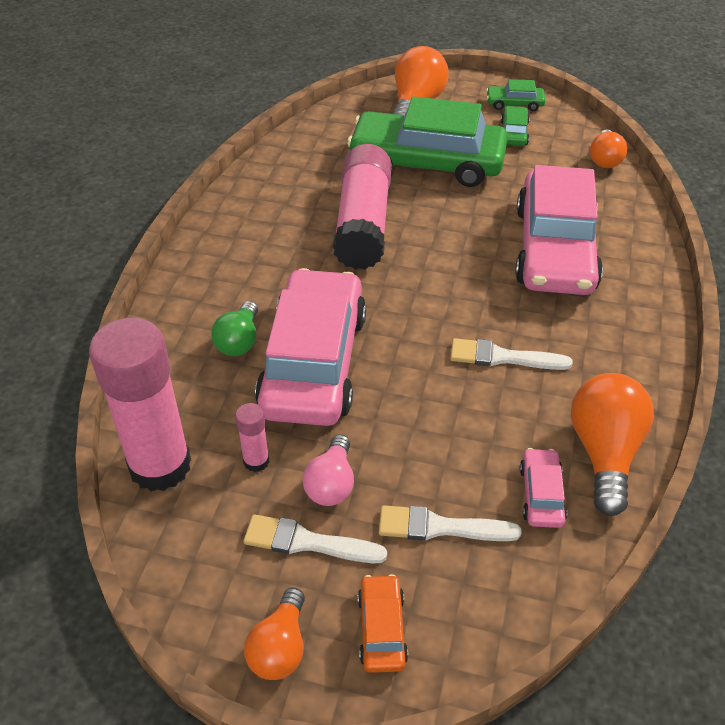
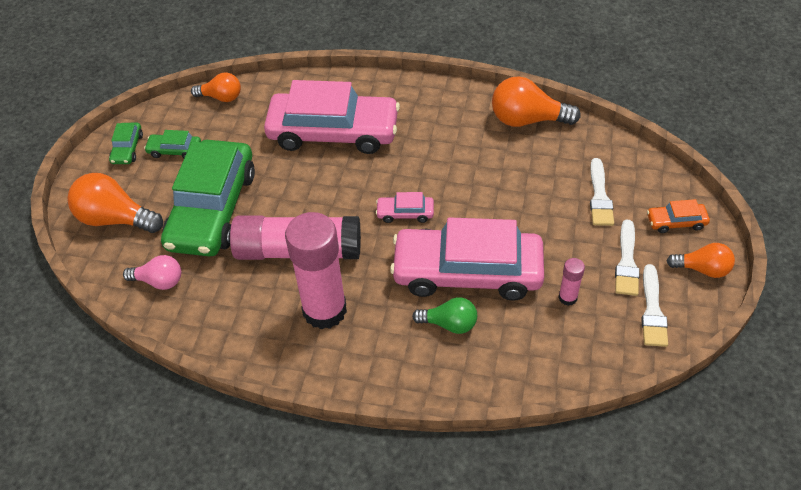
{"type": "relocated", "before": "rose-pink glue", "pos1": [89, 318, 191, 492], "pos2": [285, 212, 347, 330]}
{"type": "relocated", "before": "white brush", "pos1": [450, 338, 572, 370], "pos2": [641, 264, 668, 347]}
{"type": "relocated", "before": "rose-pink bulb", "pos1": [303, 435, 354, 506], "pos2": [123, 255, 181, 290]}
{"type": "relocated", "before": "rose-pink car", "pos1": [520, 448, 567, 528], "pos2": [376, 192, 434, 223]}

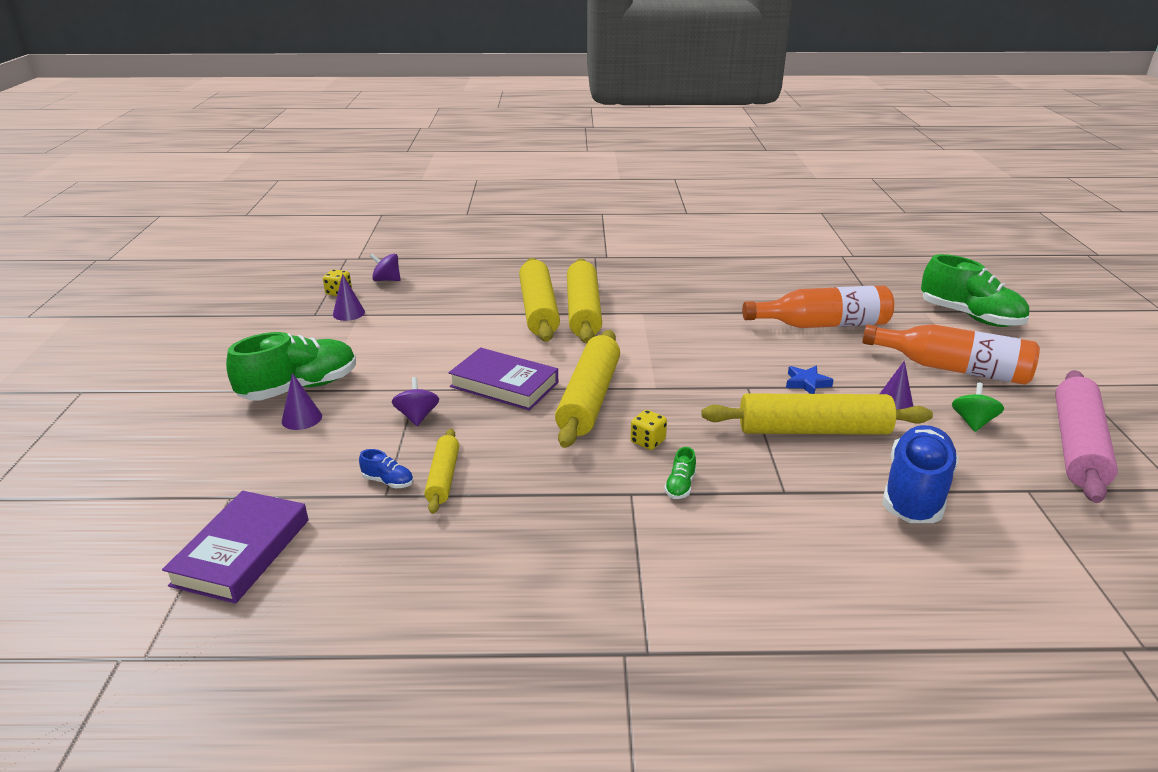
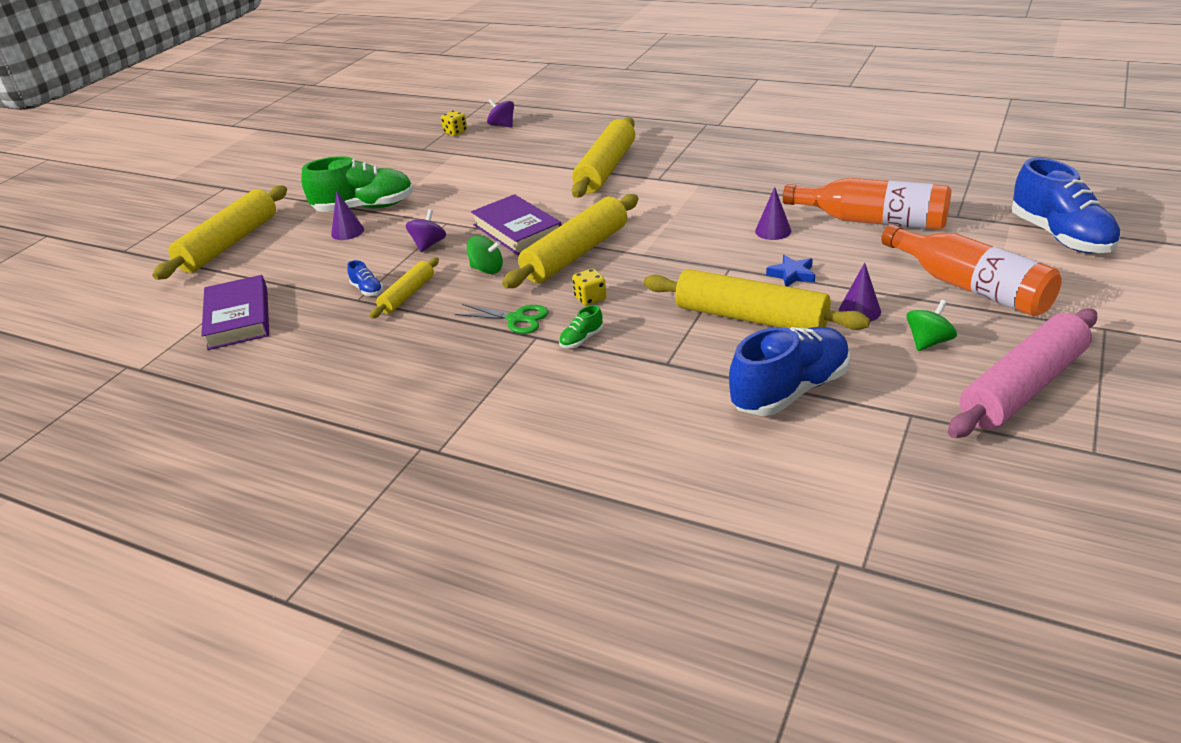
{"type": "colour", "before": "leaf-green lace-up shoe", "after": "cobalt lace-up shoe", "pos1": [921, 254, 1029, 327], "pos2": [1012, 158, 1121, 253]}
{"type": "relocated", "before": "golden rolling pin", "pos1": [567, 259, 602, 343], "pos2": [152, 186, 287, 280]}
{"type": "relocated", "before": "purple solid cone", "pos1": [333, 274, 365, 321], "pos2": [755, 187, 791, 240]}
{"type": "spun", "before": "purple book", "pos1": [162, 491, 308, 604], "pos2": [201, 275, 269, 350], "turn": -60}
{"type": "appeared", "after": "leaf-green whirligig", "pos2": [467, 236, 503, 274]}
{"type": "appeared", "after": "leaf-green shears", "pos2": [455, 304, 549, 334]}

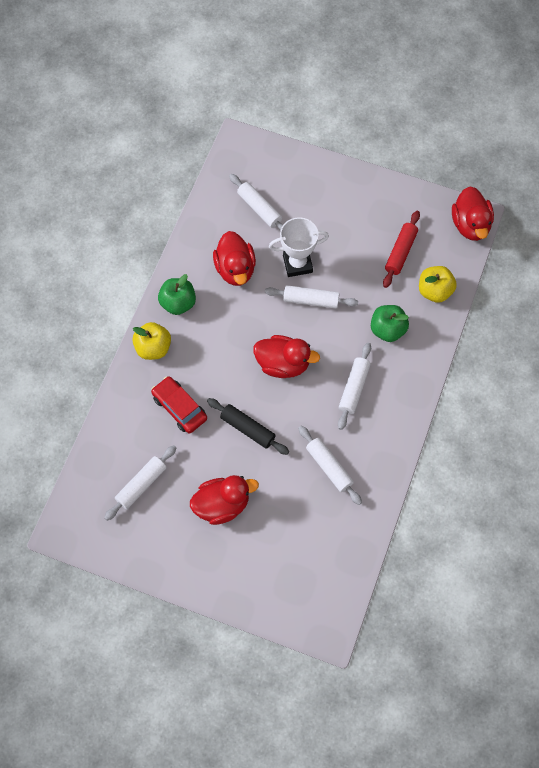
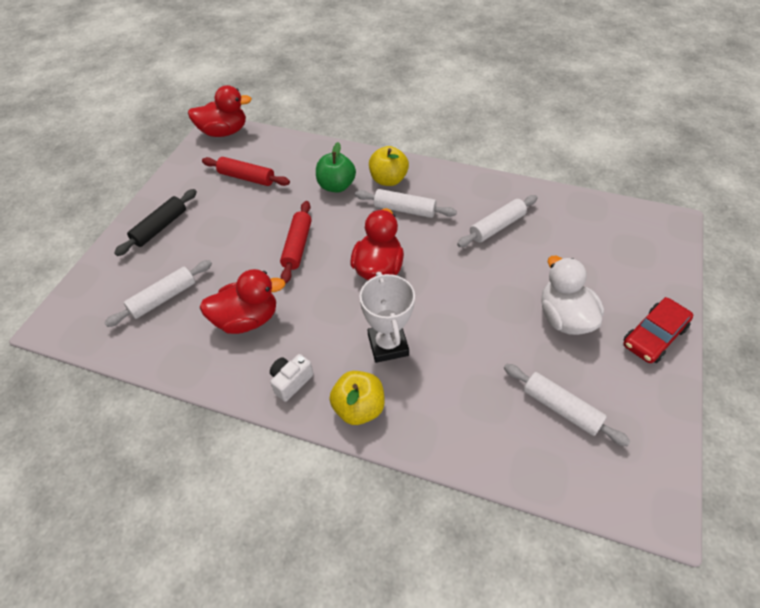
{"type": "relocated", "before": "white prize cup", "pos1": [269, 217, 329, 277], "pos2": [360, 272, 415, 363]}
{"type": "relocated", "before": "golden apple", "pos1": [419, 266, 457, 303], "pos2": [369, 146, 409, 186]}
{"type": "exchanged", "before": "leaf-green apple", "after": "white camera", "pos1": [158, 274, 196, 315], "pos2": [270, 354, 313, 402]}
{"type": "colour", "before": "white rolling pin", "after": "red rolling pin", "pos1": [265, 285, 358, 308], "pos2": [280, 201, 312, 284]}
{"type": "relocated", "before": "red car", "pos1": [151, 376, 207, 434], "pos2": [623, 297, 693, 363]}
{"type": "relocated", "before": "jet-black rolling pin", "pos1": [207, 398, 289, 455], "pos2": [114, 189, 197, 256]}
{"type": "colour", "before": "red duck", "after": "white duck", "pos1": [190, 475, 259, 525], "pos2": [541, 256, 604, 335]}

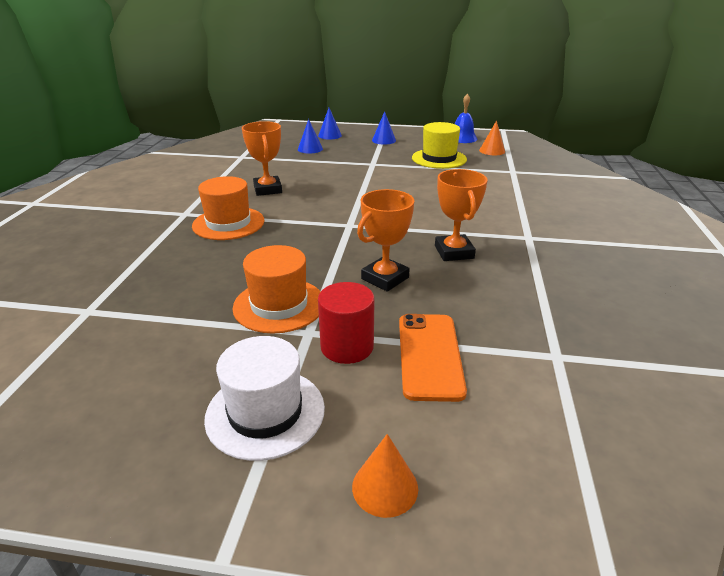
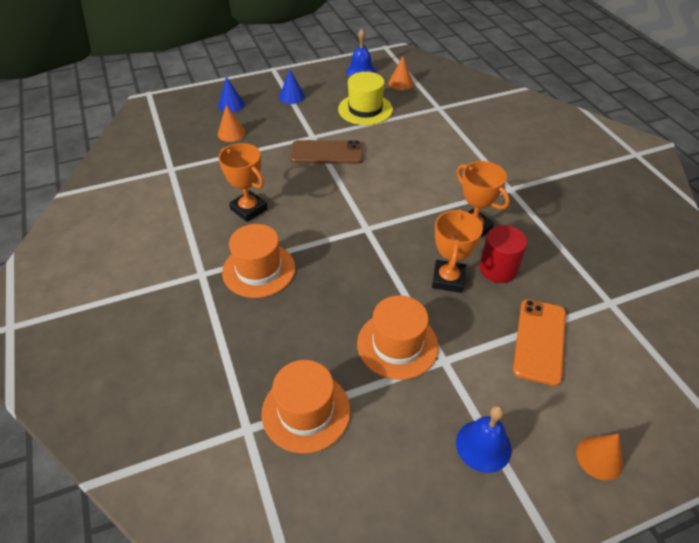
{"type": "colour", "before": "cobalt solid cone", "after": "bright orange solid cone", "pos1": [298, 119, 323, 154], "pos2": [218, 105, 246, 142]}
{"type": "relocated", "before": "red cylinder shape", "pos1": [318, 282, 375, 364], "pos2": [479, 225, 527, 283]}
{"type": "spun", "before": "bright orange mobile phone", "pos1": [399, 314, 467, 402], "pos2": [513, 299, 566, 386], "turn": 45}
{"type": "exchanged", "before": "white hat", "after": "cobalt school bell", "pos1": [204, 336, 325, 461], "pos2": [456, 405, 512, 473]}
{"type": "appeared", "after": "brown mobile phone", "pos2": [291, 140, 363, 164]}
{"type": "appeared", "after": "bright orange hat", "pos2": [262, 360, 350, 454]}

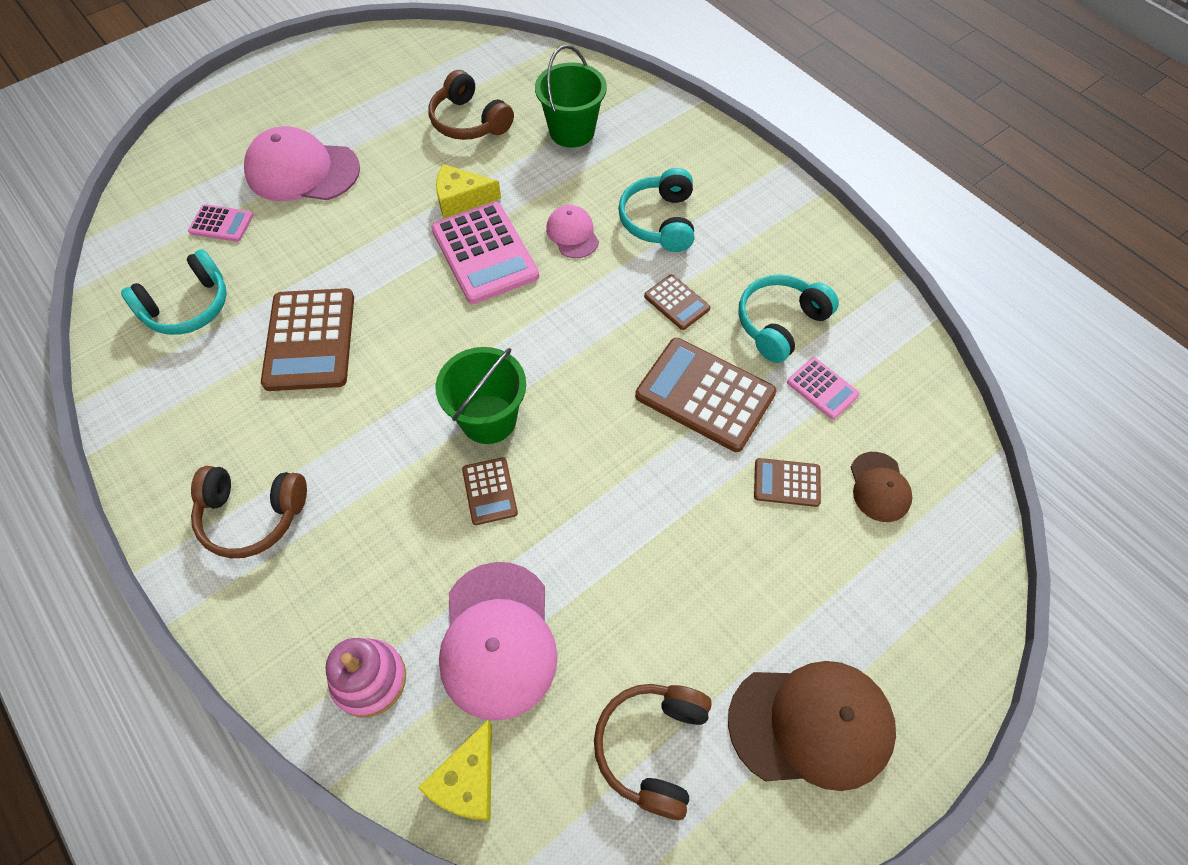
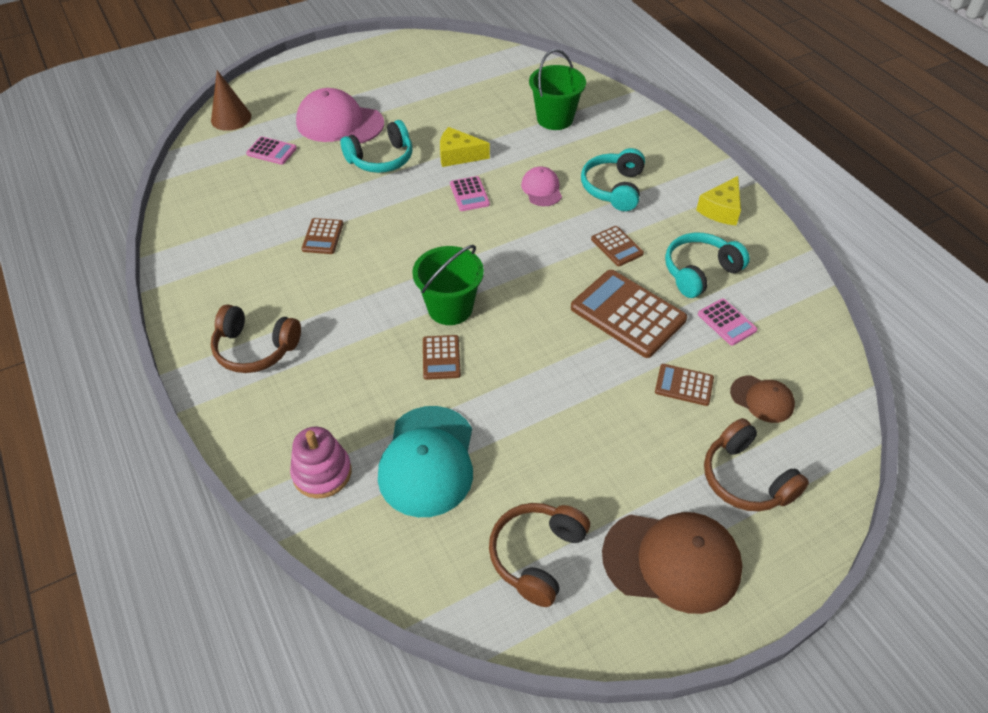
{"type": "relocated", "before": "brown headset", "pos1": [428, 70, 514, 140], "pos2": [704, 418, 809, 511]}
{"type": "size", "before": "rose-pink adding machine", "pos1": [431, 202, 539, 304], "pos2": [450, 176, 490, 211], "scale": 0.51}
{"type": "relocated", "before": "teal headset", "pos1": [121, 249, 227, 335], "pos2": [340, 120, 412, 173]}
{"type": "size", "before": "brown adding machine", "pos1": [261, 288, 354, 391], "pos2": [301, 218, 343, 254], "scale": 0.51}
{"type": "spun", "before": "brown cap", "pos1": [851, 452, 912, 522], "pos2": [730, 376, 795, 423], "turn": -60}
{"type": "colour", "before": "rose-pink cap", "after": "teal cap", "pos1": [439, 562, 558, 721], "pos2": [378, 406, 473, 517]}
{"type": "relocated", "before": "golden cheese", "pos1": [418, 720, 492, 821], "pos2": [696, 176, 741, 225]}
{"type": "appeared", "after": "brown solid cone", "pos2": [211, 70, 251, 131]}

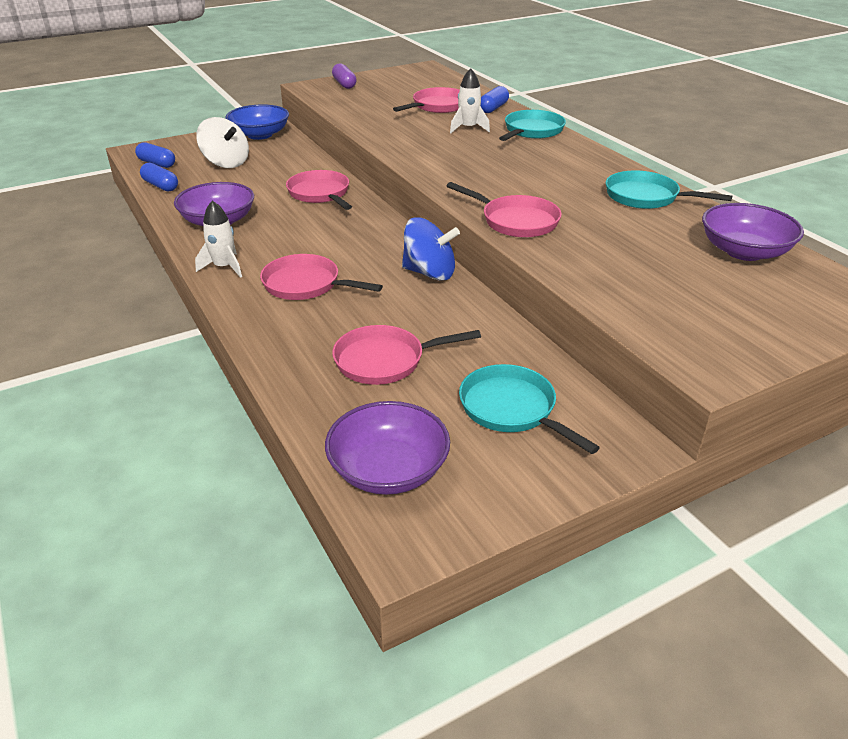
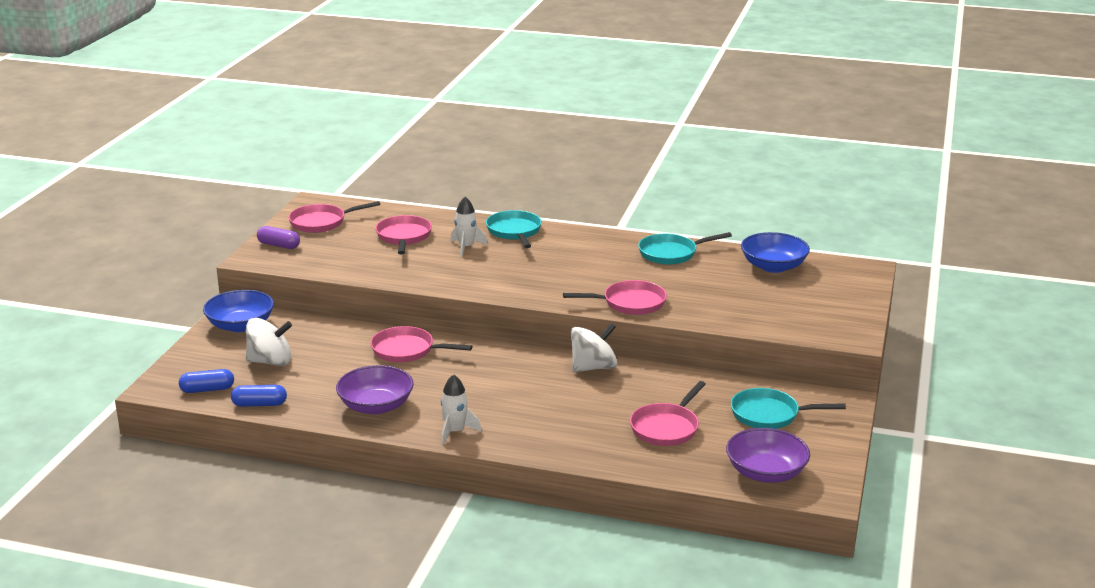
{"type": "missing", "before": "cobalt pill shape", "pos1": [481, 86, 509, 113]}
{"type": "colour", "before": "purple serving bowl", "after": "cobalt serving bowl", "pos1": [702, 203, 804, 261], "pos2": [741, 232, 810, 273]}
{"type": "colour", "before": "cobalt whirligig", "after": "white whirligig", "pos1": [402, 217, 460, 281], "pos2": [571, 323, 617, 372]}
{"type": "relocated", "before": "rose-pink skillet", "pos1": [260, 254, 383, 300], "pos2": [288, 201, 381, 233]}

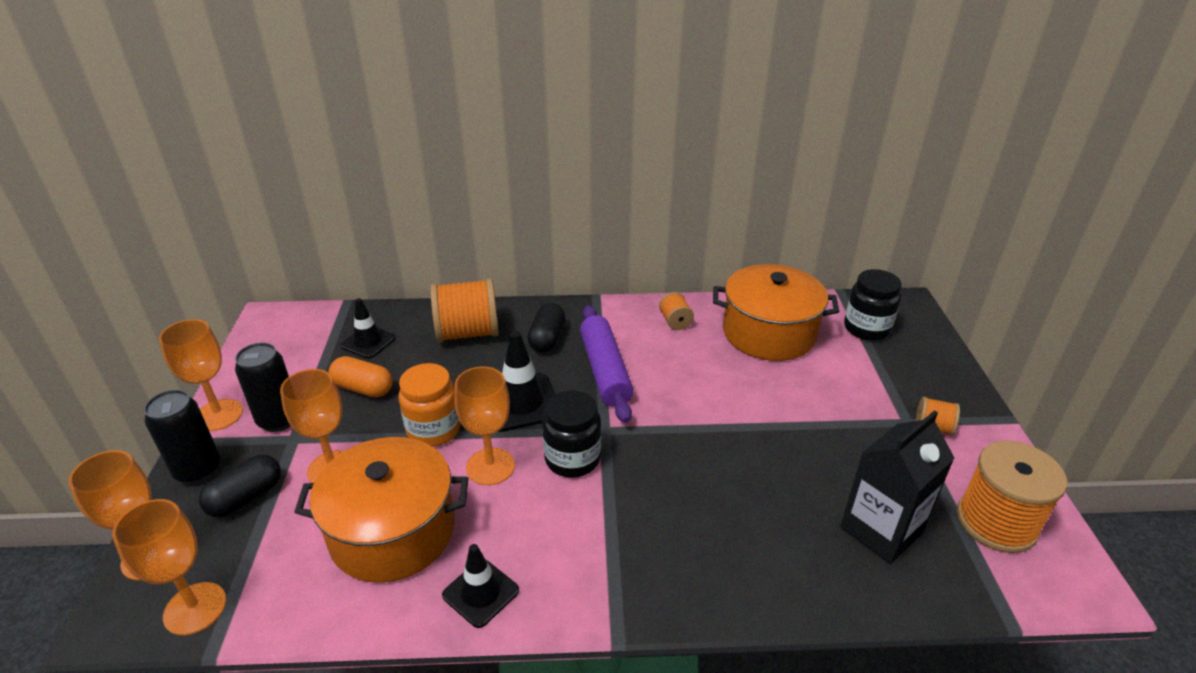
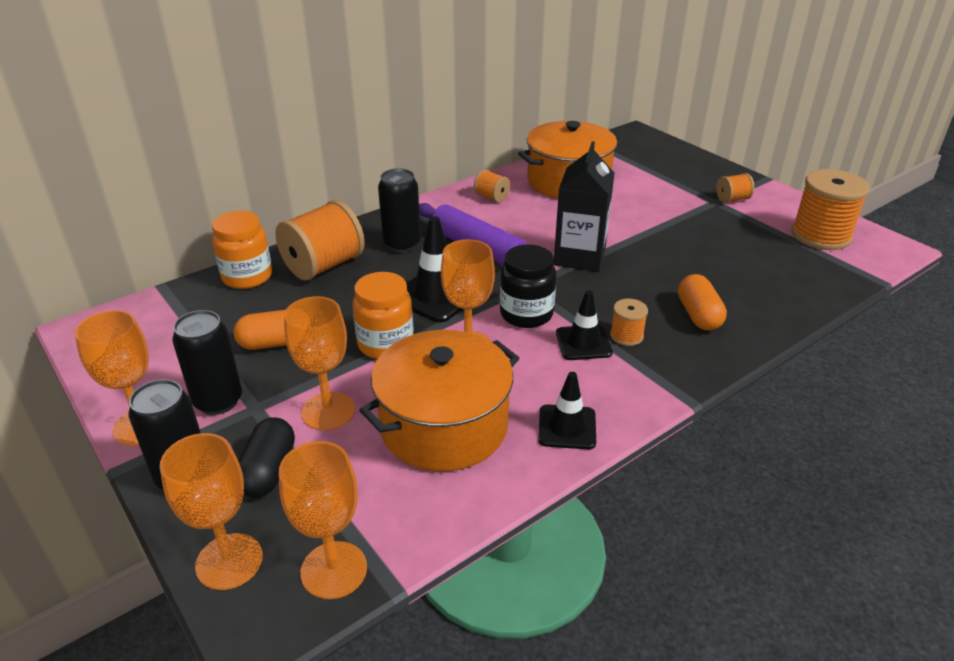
{"type": "missing", "before": "jet-black jar", "pos1": [844, 269, 902, 341]}
{"type": "relocated", "before": "jet-black traffic cone", "pos1": [340, 298, 396, 359], "pos2": [556, 290, 613, 360]}
{"type": "exchanged", "before": "jet-black pill shape", "after": "jet-black can", "pos1": [527, 303, 565, 352], "pos2": [378, 169, 421, 252]}
{"type": "relocated", "before": "jet-black juice carton", "pos1": [840, 410, 955, 564], "pos2": [554, 141, 614, 272]}
{"type": "appeared", "after": "bright orange jar", "pos2": [212, 211, 272, 289]}
{"type": "appeared", "after": "bright orange pill shape", "pos2": [678, 274, 727, 331]}
{"type": "appeared", "after": "bright orange spool", "pos2": [610, 299, 648, 346]}

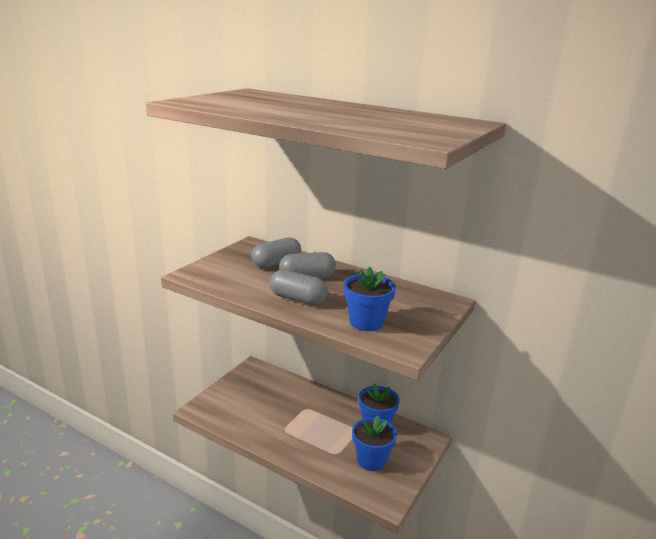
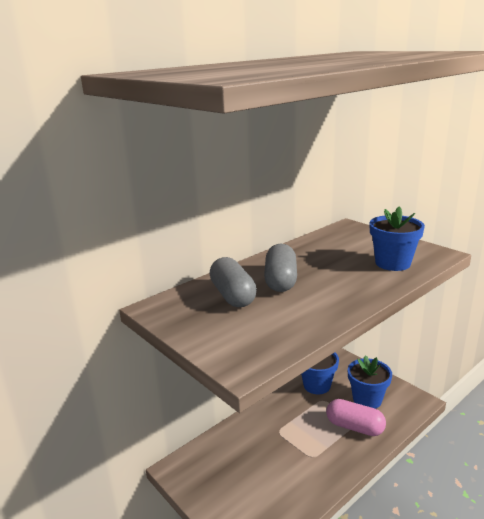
{"type": "missing", "before": "ash-grey pill shape", "pos1": [270, 270, 328, 305]}
{"type": "appeared", "after": "rose-pink pill shape", "pos2": [326, 399, 386, 436]}

